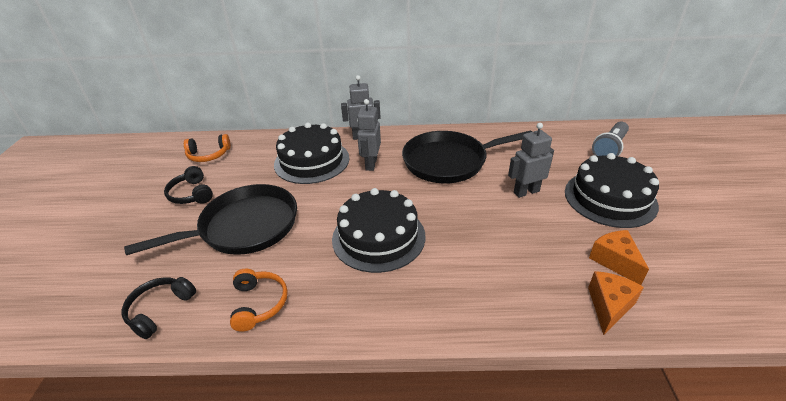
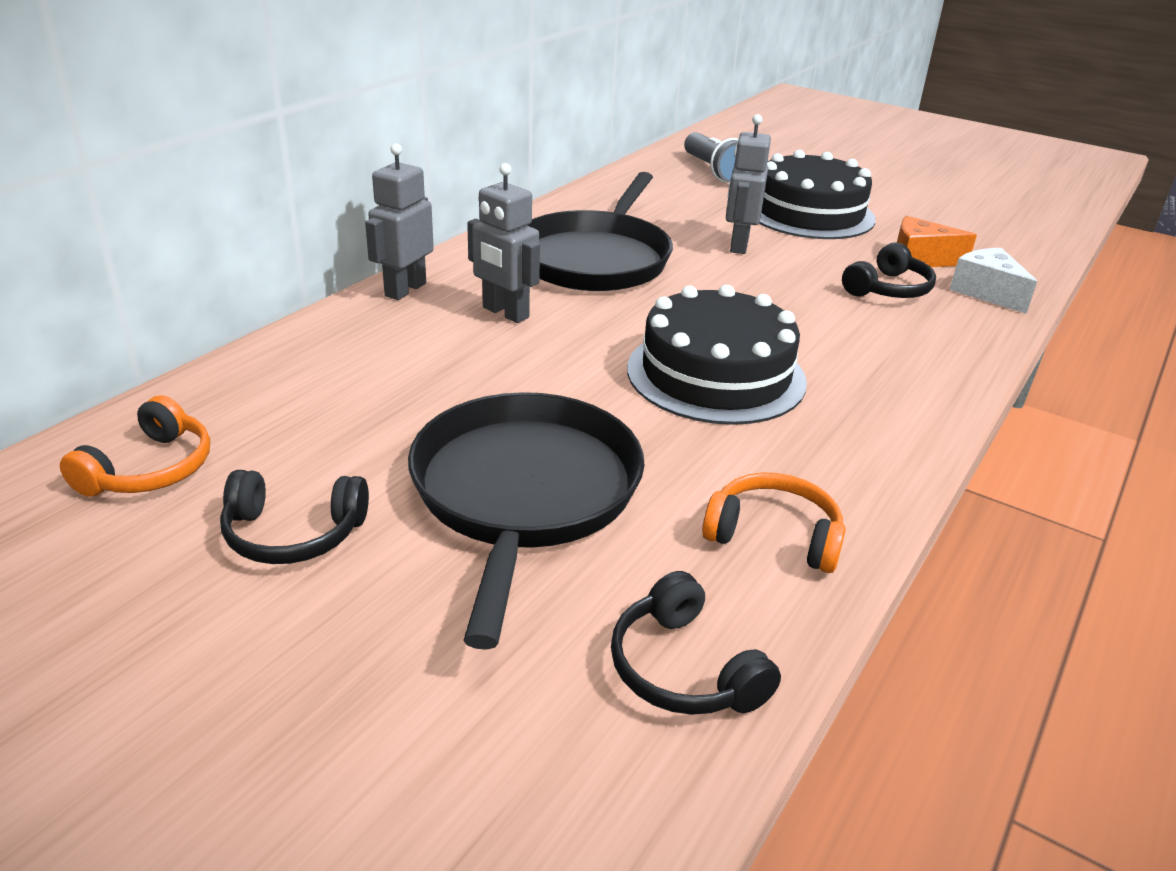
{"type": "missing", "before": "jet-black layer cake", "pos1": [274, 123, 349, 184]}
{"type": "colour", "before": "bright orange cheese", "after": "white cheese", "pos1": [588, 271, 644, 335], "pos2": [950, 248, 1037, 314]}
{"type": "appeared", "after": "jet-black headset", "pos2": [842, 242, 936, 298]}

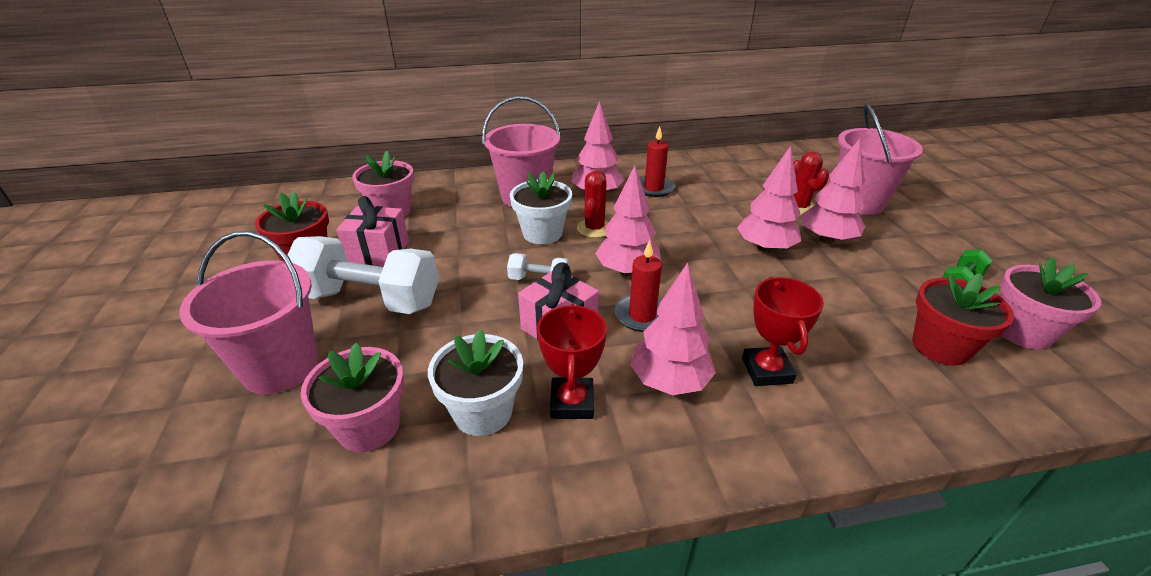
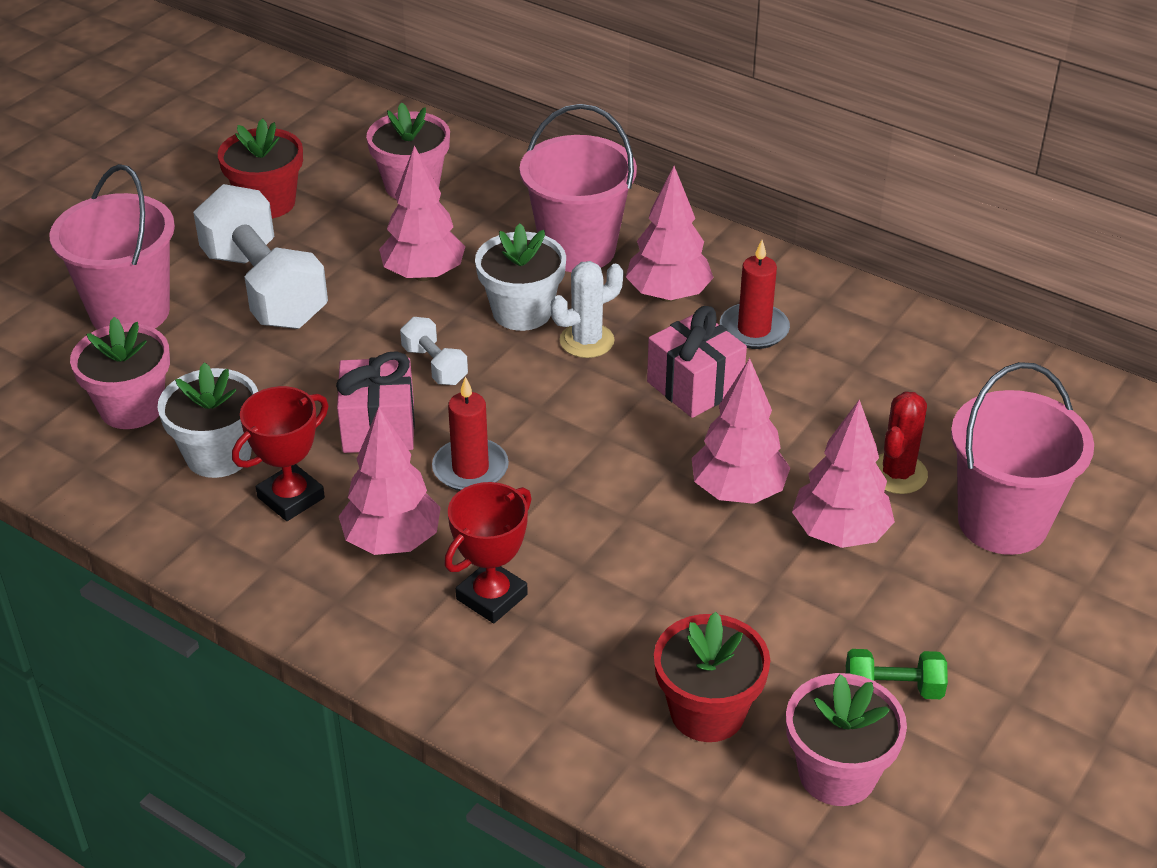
{"type": "relocated", "before": "rose-pink toy tree", "pos1": [595, 165, 661, 276], "pos2": [379, 146, 465, 281]}
{"type": "colour", "before": "red prickly plant", "after": "white prickly plant", "pos1": [577, 170, 609, 238], "pos2": [551, 261, 623, 358]}
{"type": "relocated", "before": "rose-pink gift", "pos1": [336, 196, 409, 266], "pos2": [647, 306, 747, 418]}

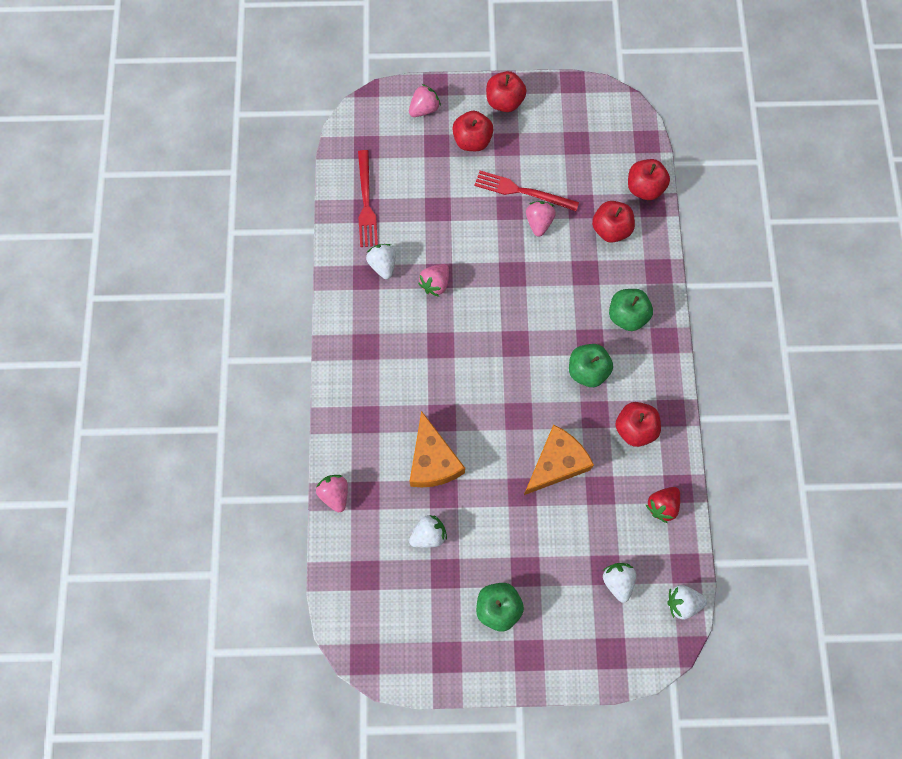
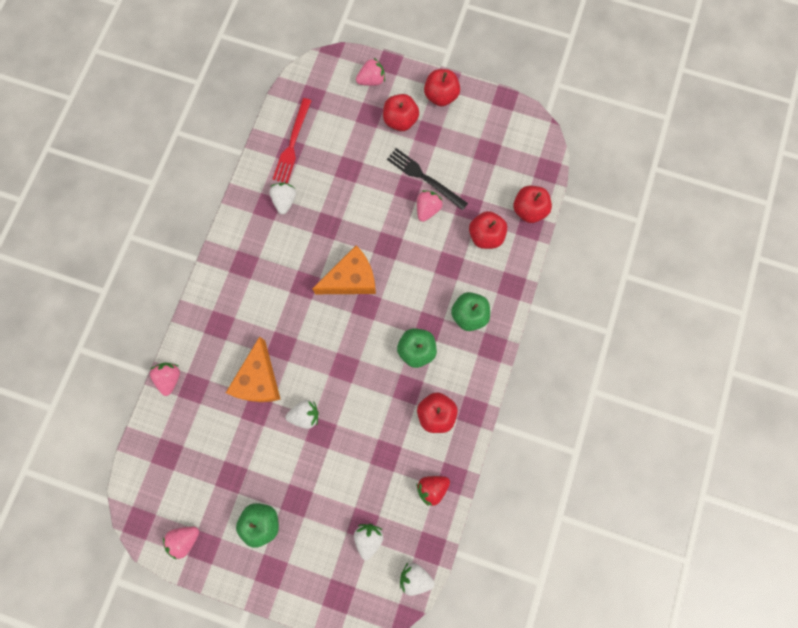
{"type": "colour", "before": "red dinner fork", "after": "jet-black dinner fork", "pos1": [474, 171, 579, 211], "pos2": [387, 148, 468, 211]}
{"type": "relocated", "before": "rose-pink strawberry", "pos1": [418, 264, 449, 297], "pos2": [163, 527, 199, 559]}
{"type": "relocated", "before": "bright orange cheese", "pos1": [524, 424, 594, 495], "pos2": [312, 246, 376, 294]}
{"type": "relocated", "before": "white strawberry", "pos1": [409, 515, 447, 548], "pos2": [286, 400, 319, 429]}

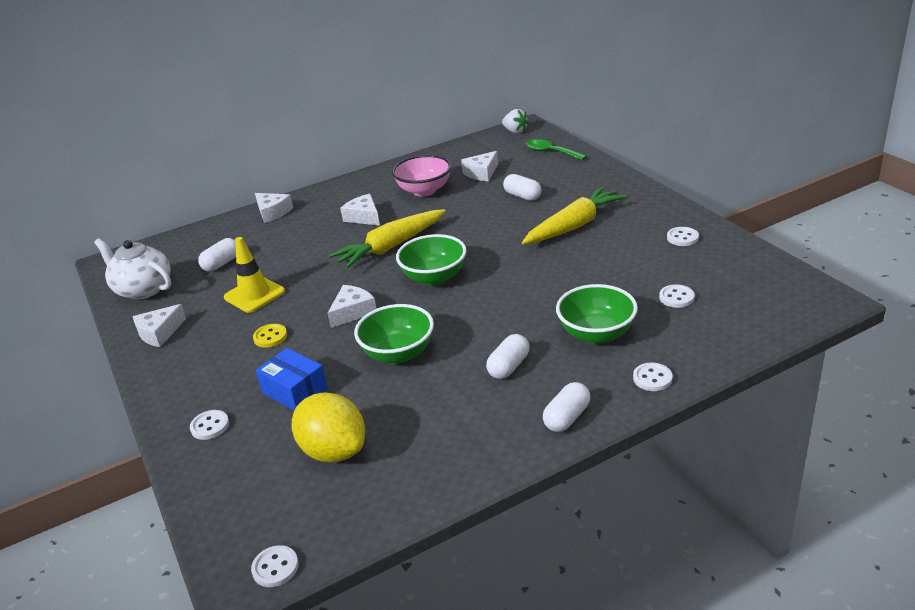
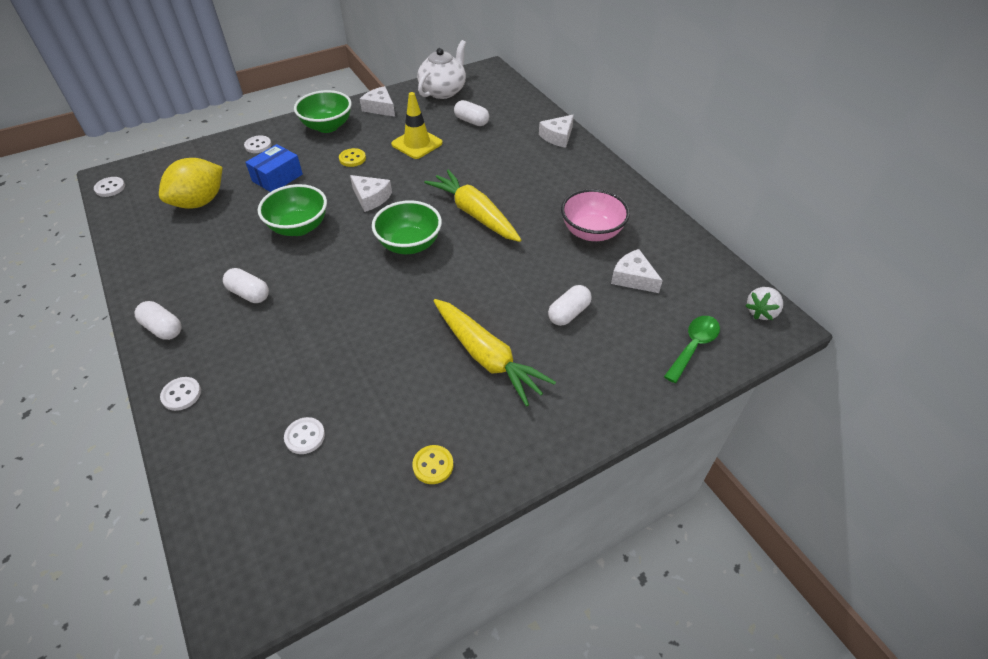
{"type": "missing", "before": "white cheese", "pos1": [340, 194, 380, 226]}
{"type": "colour", "before": "white button", "after": "golden button", "pos1": [667, 227, 699, 246], "pos2": [412, 445, 454, 484]}
{"type": "relocated", "before": "leaf-green serving bowl", "pos1": [556, 284, 638, 344], "pos2": [294, 90, 352, 133]}

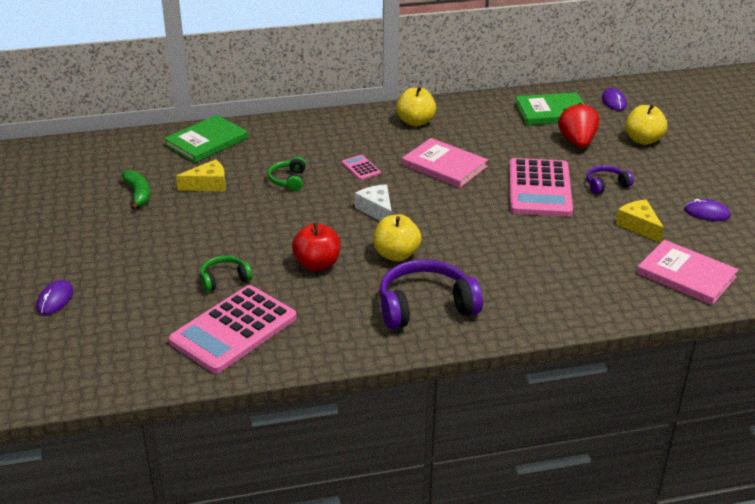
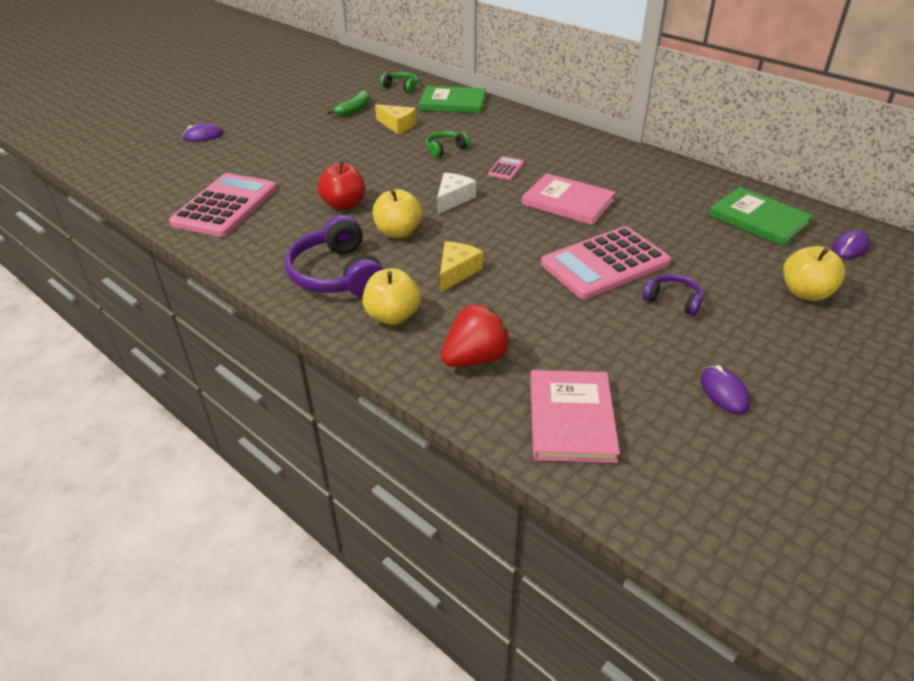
{"type": "relocated", "before": "golden apple", "pos1": [396, 87, 436, 127], "pos2": [363, 268, 421, 325]}
{"type": "relocated", "before": "red strawberry", "pos1": [558, 103, 599, 148], "pos2": [441, 304, 510, 367]}
{"type": "spun", "before": "rose-pink book", "pos1": [402, 138, 488, 188], "pos2": [522, 173, 616, 225], "turn": -60}
{"type": "relocated", "before": "golden cheese", "pos1": [616, 200, 664, 243], "pos2": [440, 241, 483, 293]}
{"type": "relocated", "before": "leaf-green headset", "pos1": [200, 256, 252, 292], "pos2": [380, 72, 418, 93]}
{"type": "spun", "before": "purple headset", "pos1": [379, 259, 483, 329], "pos2": [285, 215, 384, 297], "turn": -150}
{"type": "spun", "before": "rose-pink adding machine", "pos1": [169, 285, 297, 374], "pos2": [169, 173, 277, 237], "turn": 105}

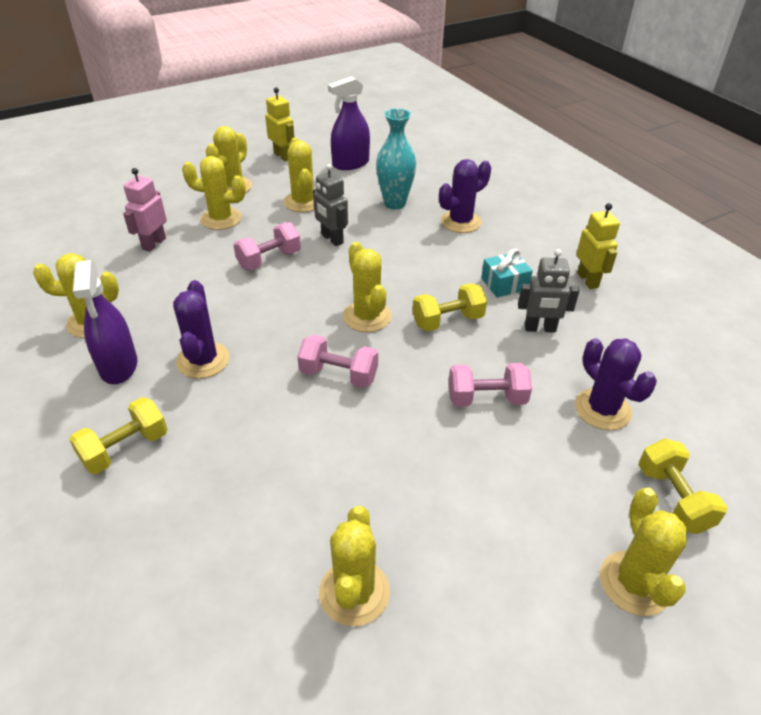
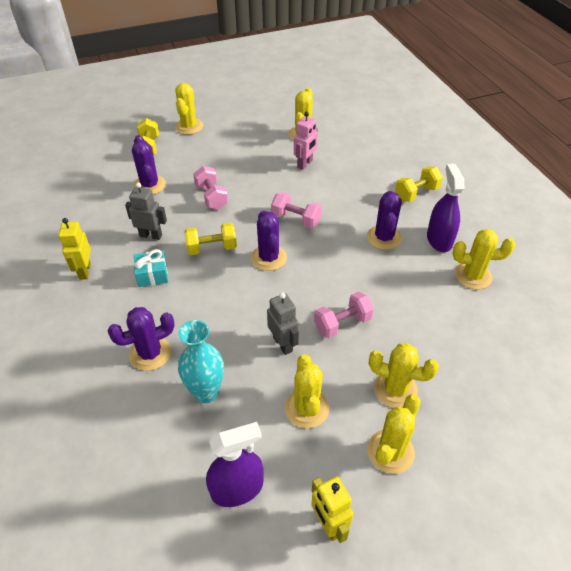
{"type": "relocated", "before": "rose-pink robot figure", "pos1": [123, 168, 167, 252], "pos2": [294, 112, 318, 170]}
{"type": "colour", "before": "golden prickly plant", "after": "purple prickly plant", "pos1": [343, 242, 391, 332], "pos2": [251, 210, 287, 271]}
{"type": "spun", "before": "rose-pink hand weight", "pos1": [449, 363, 532, 407], "pos2": [193, 166, 228, 210], "turn": 60}

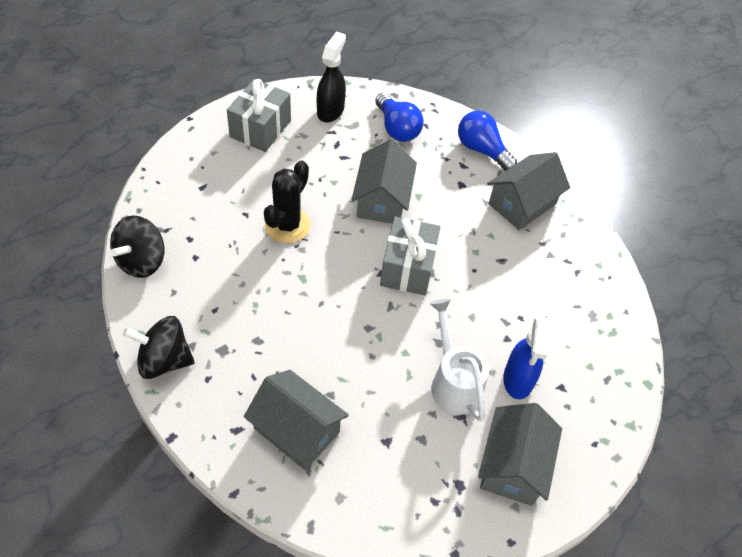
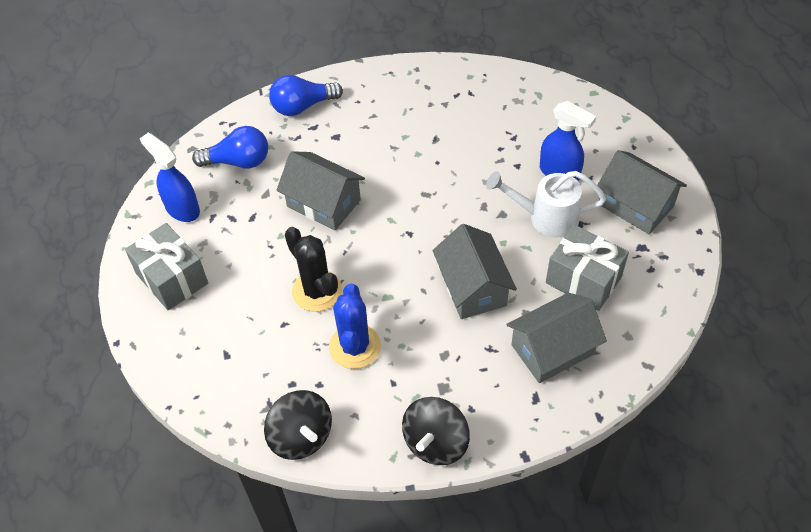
{"type": "colour", "before": "jet-black sprayer", "after": "cobalt sprayer", "pos1": [317, 32, 346, 123], "pos2": [140, 133, 200, 222]}
{"type": "relocated", "before": "ash-grey house", "pos1": [487, 152, 570, 230], "pos2": [432, 224, 517, 319]}
{"type": "relocated", "before": "ash-grey gift", "pos1": [380, 217, 440, 295], "pos2": [546, 225, 629, 311]}
{"type": "appeared", "after": "cobalt prickly plant", "pos2": [329, 284, 381, 369]}

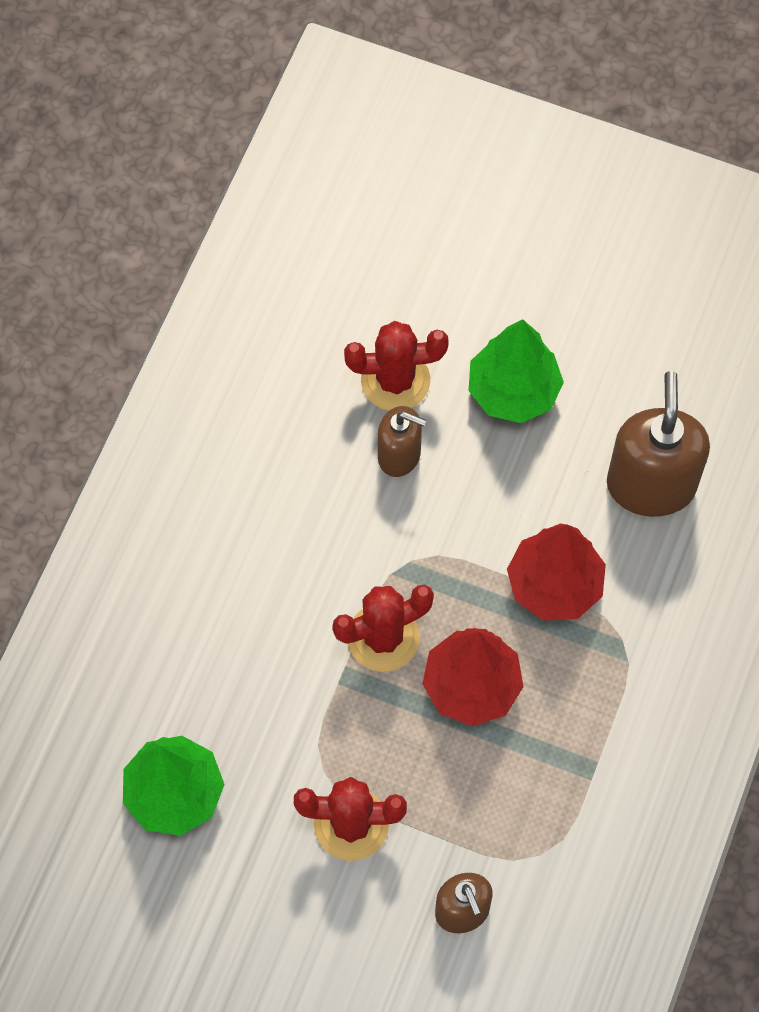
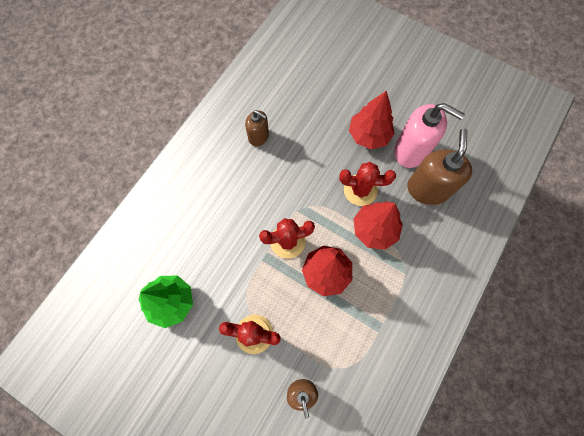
{"type": "colour", "before": "leaf-green toy tree", "after": "red toy tree", "pos1": [468, 319, 564, 423], "pos2": [349, 91, 395, 150]}
{"type": "relocated", "before": "red prickly plant", "pos1": [344, 321, 449, 411], "pos2": [339, 162, 396, 206]}
{"type": "relocated", "before": "brown soap pump", "pos1": [378, 406, 426, 477], "pos2": [245, 110, 269, 146]}
{"type": "appeared", "after": "rose-pink soap pump", "pos2": [394, 103, 465, 168]}

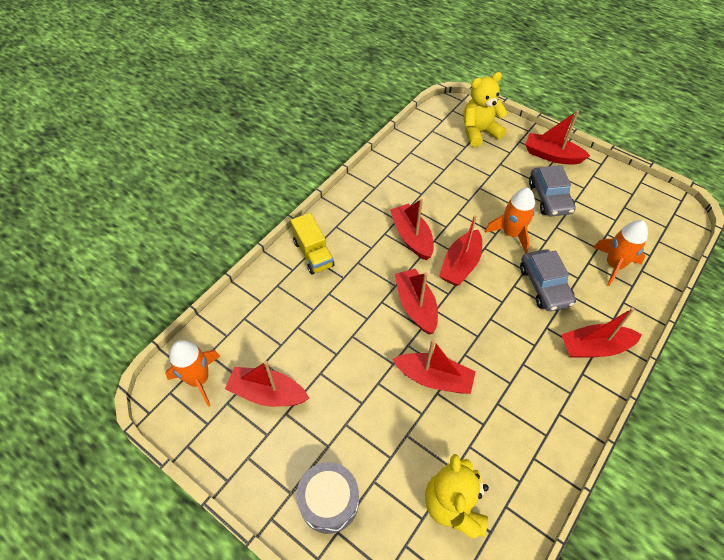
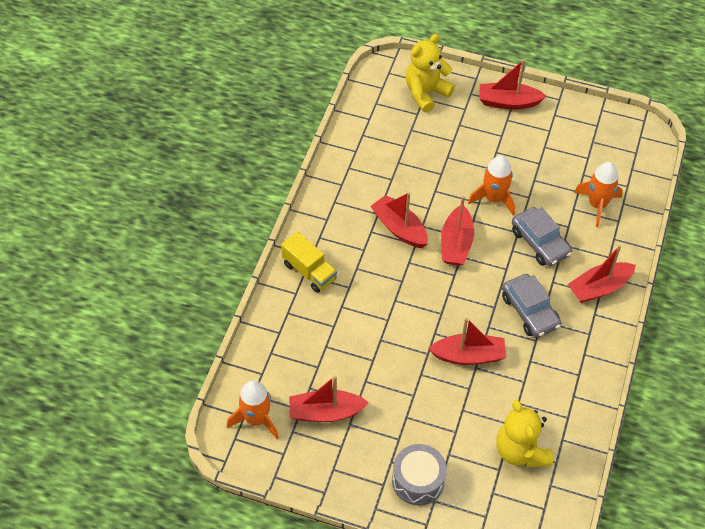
{"type": "relocated", "before": "ash-grey car", "pos1": [529, 165, 576, 217], "pos2": [502, 274, 561, 338]}
{"type": "missing", "before": "red boat", "pos1": [395, 269, 438, 334]}

